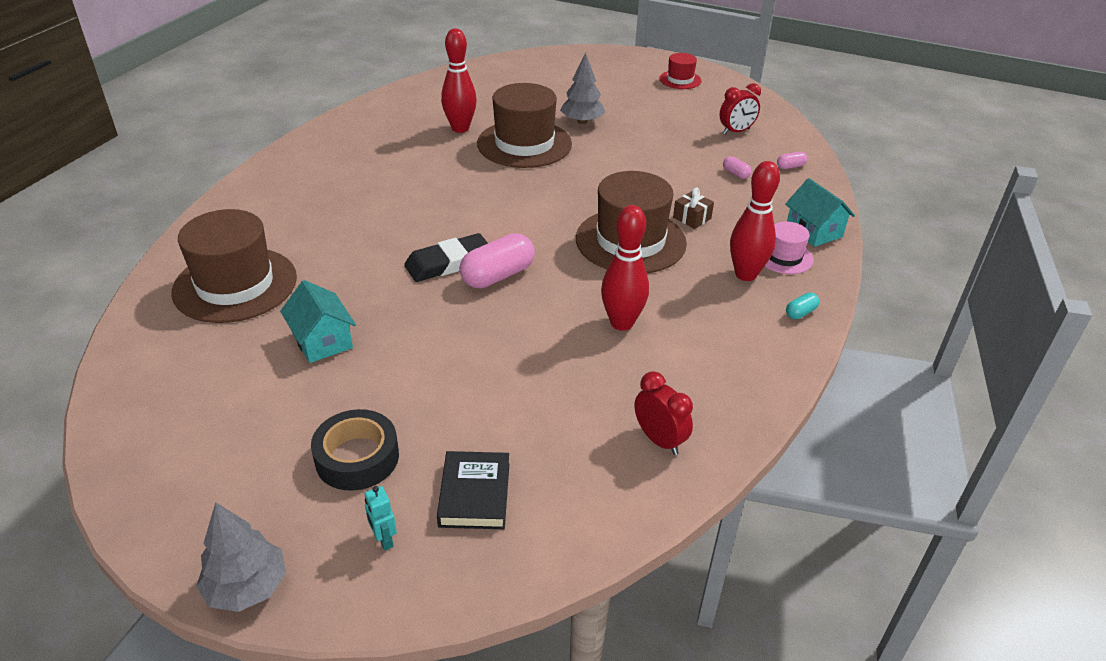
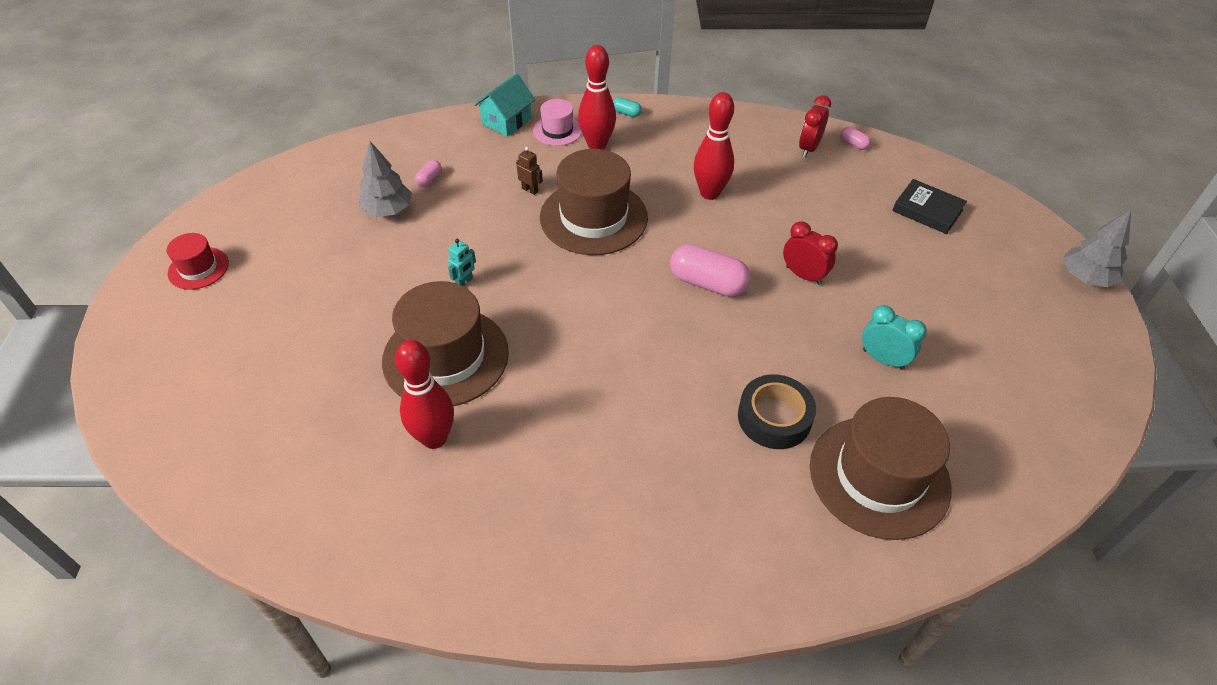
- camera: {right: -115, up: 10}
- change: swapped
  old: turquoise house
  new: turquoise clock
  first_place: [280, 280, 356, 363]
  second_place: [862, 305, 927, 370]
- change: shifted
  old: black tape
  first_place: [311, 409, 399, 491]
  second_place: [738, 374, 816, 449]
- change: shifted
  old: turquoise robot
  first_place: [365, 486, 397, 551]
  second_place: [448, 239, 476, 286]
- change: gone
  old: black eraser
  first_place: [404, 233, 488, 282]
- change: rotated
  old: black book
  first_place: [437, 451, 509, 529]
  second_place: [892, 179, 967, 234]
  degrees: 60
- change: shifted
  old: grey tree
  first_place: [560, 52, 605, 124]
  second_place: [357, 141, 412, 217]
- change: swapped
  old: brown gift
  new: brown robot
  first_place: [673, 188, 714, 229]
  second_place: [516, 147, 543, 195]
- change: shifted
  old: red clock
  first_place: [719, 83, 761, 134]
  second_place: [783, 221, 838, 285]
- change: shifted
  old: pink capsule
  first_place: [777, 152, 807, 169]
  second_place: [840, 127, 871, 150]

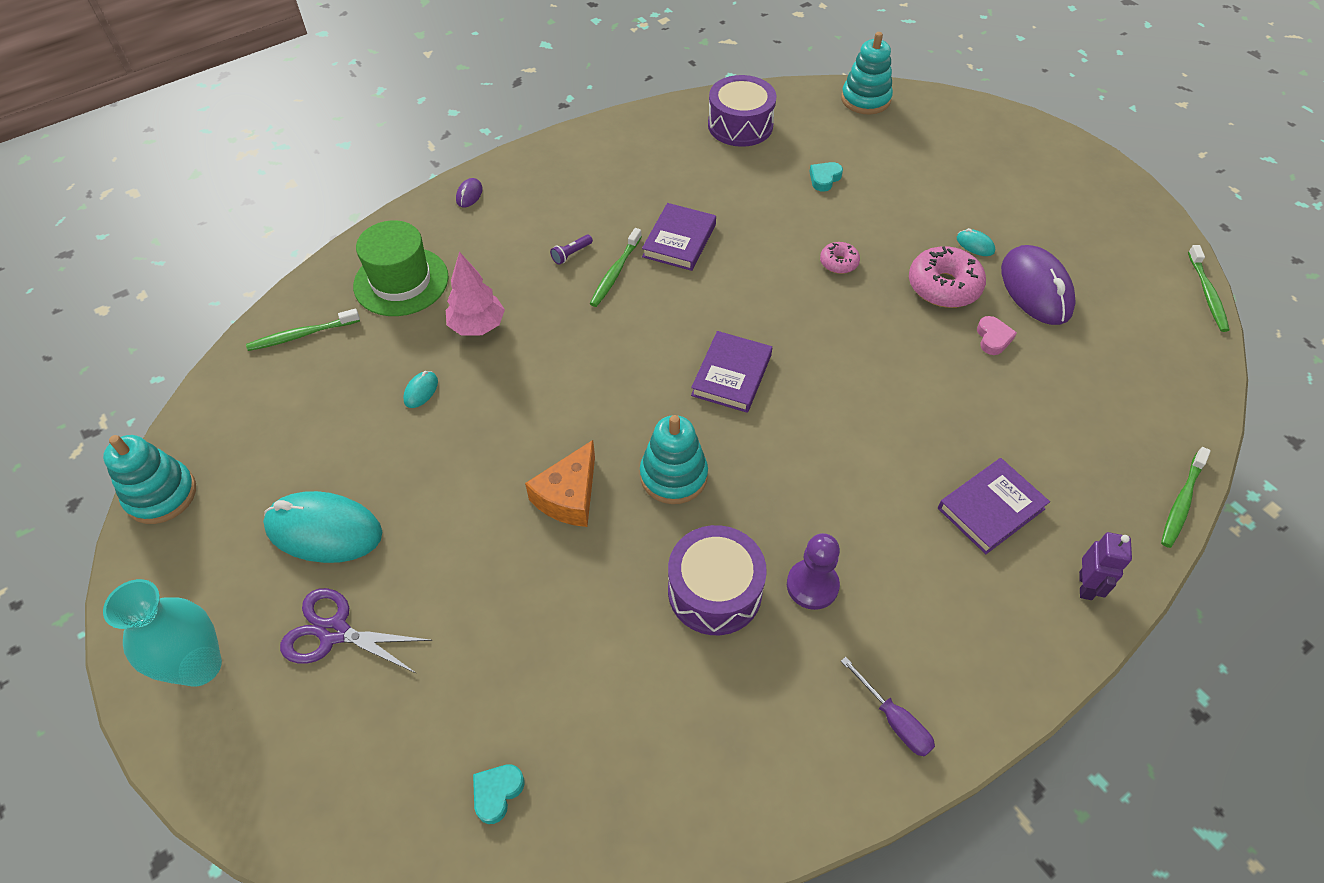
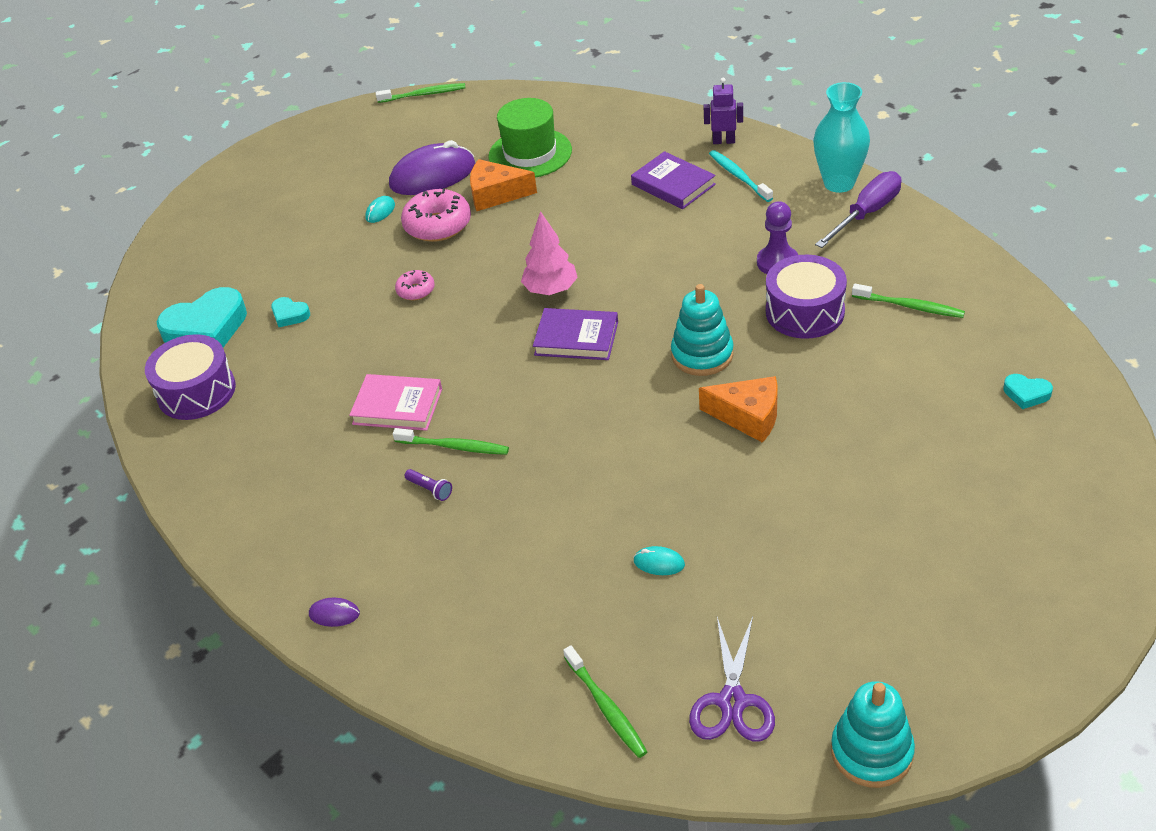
- camera: {right: -95, up: -10}
- change: shifted
  old: turquoise vase
  first_place: [103, 579, 222, 687]
  second_place: [813, 82, 870, 193]
- change: gone
  old: turquoise mouse
  first_place: [263, 491, 382, 563]
- change: shifted
  old: purple scissors
  first_place: [280, 588, 433, 674]
  second_place: [689, 617, 775, 742]
- change: shifted
  old: green hat
  first_place: [353, 220, 449, 316]
  second_place: [488, 98, 572, 178]
- change: shifted
  old: pink tree
  first_place: [446, 252, 505, 336]
  second_place: [521, 211, 578, 295]
- change: repainted
  old: purple book
  new: pink book
  first_place: [642, 203, 716, 271]
  second_place: [349, 374, 442, 431]
- change: gone
  old: turquoise stacking toy
  first_place: [841, 32, 893, 114]
- change: scaled
  old: purple screwdriver
  first_place: [841, 657, 935, 757]
  second_place: [815, 171, 902, 248]
  factor: 1.56
- change: swapped
  old: pink heart
  new: orange cheese
  first_place: [977, 316, 1017, 355]
  second_place: [470, 159, 537, 211]
- change: shifted
  old: green toothbrush
  first_place: [1161, 447, 1211, 548]
  second_place: [852, 284, 965, 318]
- change: new
  new: turquoise heart
  second_place: [157, 287, 247, 347]
- change: new
  new: turquoise toothbrush
  second_place: [709, 150, 773, 202]

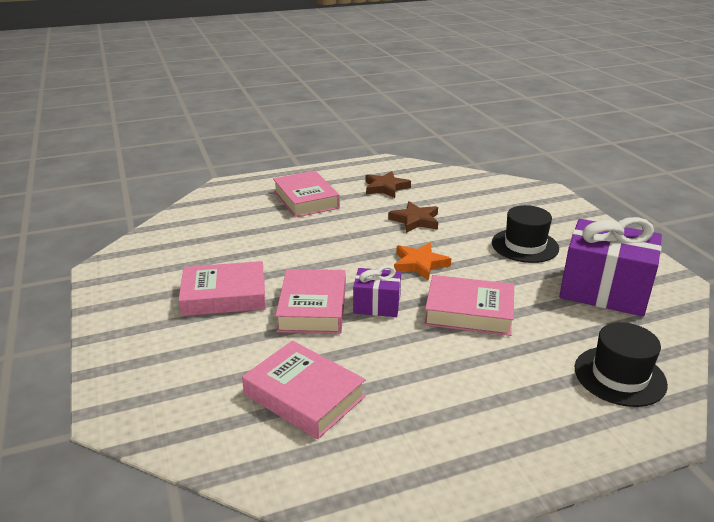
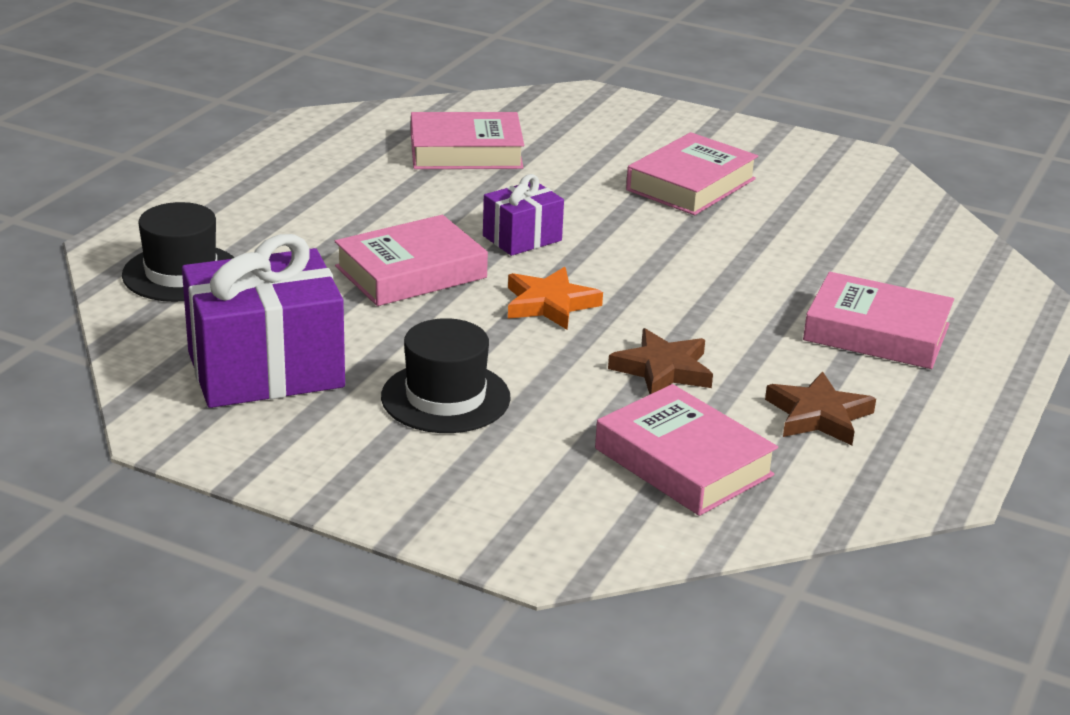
- camera: {right: 135, up: 0}
- change: shifted
  old: pink book
  first_place: [275, 269, 346, 334]
  second_place: [595, 384, 778, 516]

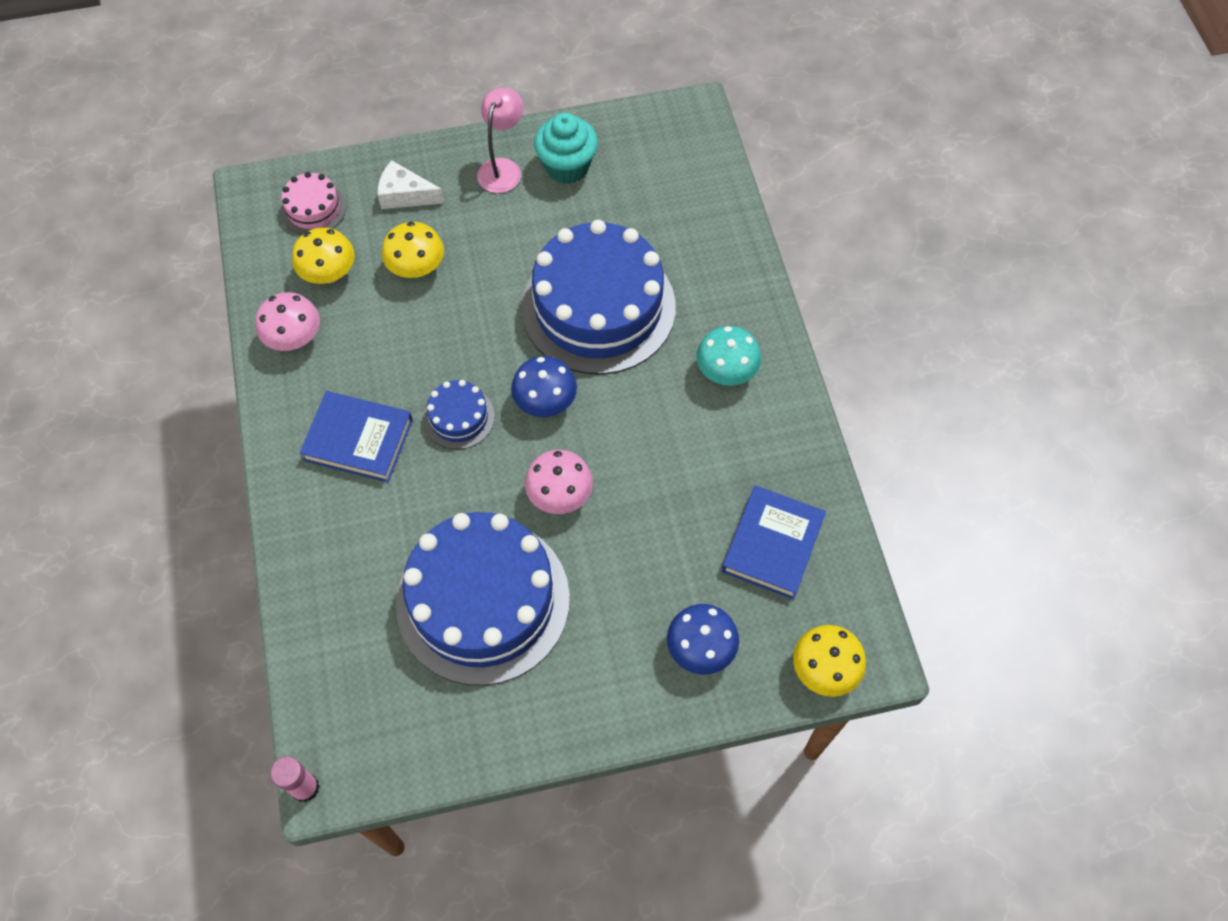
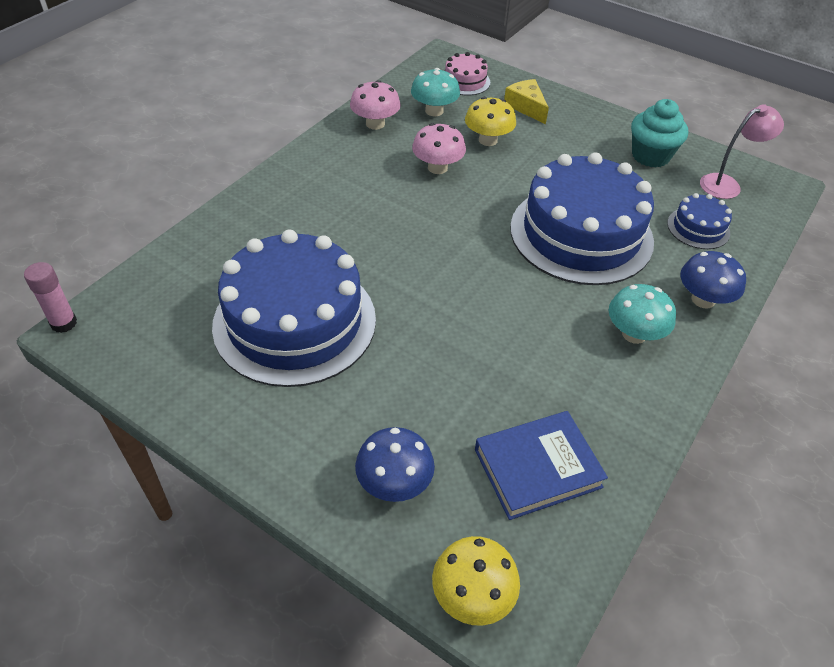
- camera: {right: 45, up: -15}
- change: repainted
  old: yellow mushroom
  new: turquoise mushroom
  first_place: [292, 227, 355, 284]
  second_place: [411, 68, 460, 116]
- change: gone
  old: blue book
  first_place: [300, 391, 413, 482]
- change: repainted
  old: white cheese
  new: yellow cheese
  first_place: [377, 160, 445, 209]
  second_place: [504, 79, 549, 124]
- change: shifted
  old: blue cake
  first_place: [424, 380, 495, 449]
  second_place: [667, 193, 732, 249]
- change: shifted
  old: pink lamp
  first_place: [477, 87, 523, 193]
  second_place: [700, 104, 784, 199]
- change: shifted
  old: blue mushroom
  first_place: [511, 356, 577, 417]
  second_place: [680, 251, 746, 308]
- change: shifted
  old: pink mushroom
  first_place: [525, 449, 593, 514]
  second_place: [412, 123, 466, 174]

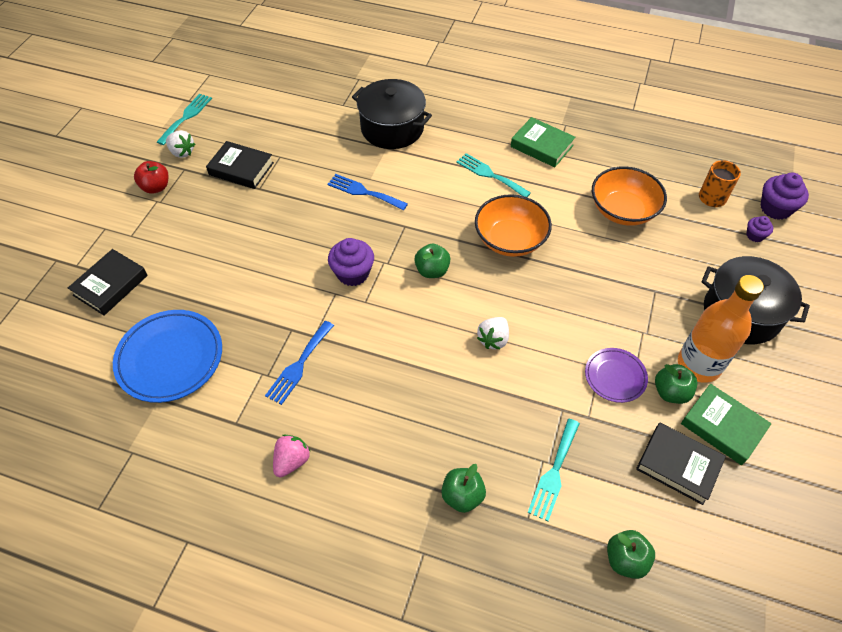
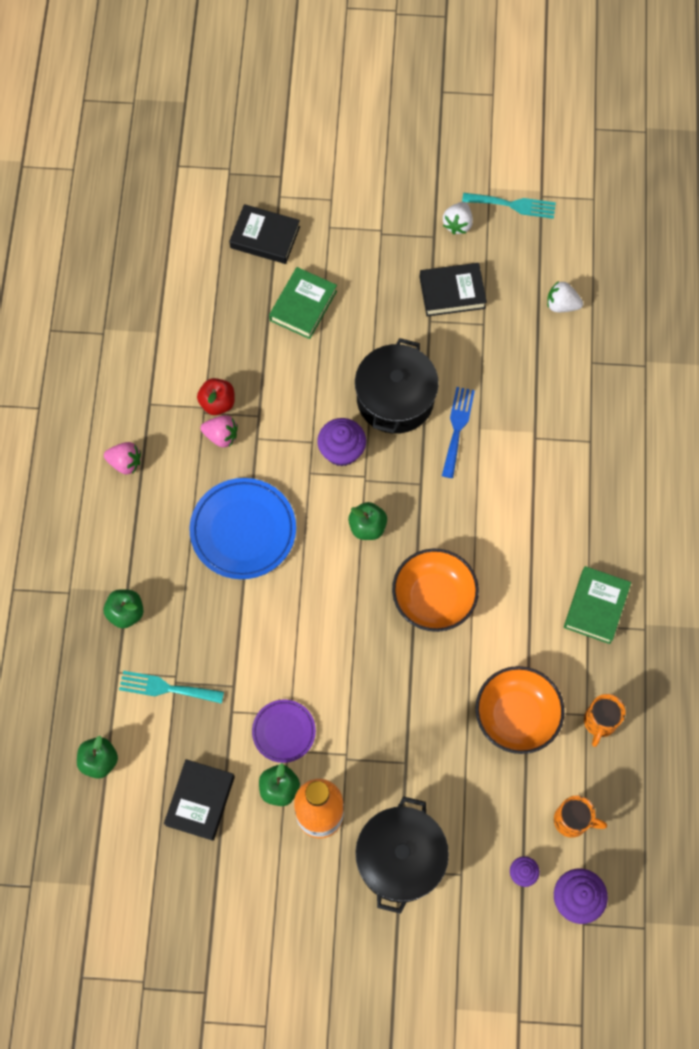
- camera: {right: 75, up: 15}
- change: shifted
  old: blue plate
  first_place: [113, 310, 222, 403]
  second_place: [189, 478, 296, 579]
- change: shifted
  old: red apple
  first_place: [134, 161, 169, 194]
  second_place: [197, 378, 235, 415]
- change: rotated
  old: black book
  first_place: [206, 141, 274, 189]
  second_place: [420, 263, 487, 317]
  degrees: 75
- change: swapped
  old: blue fork
  new: pink strawberry
  first_place: [265, 321, 334, 405]
  second_place: [201, 415, 238, 447]
- change: shifted
  old: black pot
  first_place: [352, 79, 432, 149]
  second_place: [355, 338, 439, 434]
- change: gone
  old: turquoise fork
  first_place: [456, 153, 531, 197]
- change: shifted
  old: white strawberry
  first_place: [477, 317, 509, 349]
  second_place: [547, 281, 583, 312]
- change: shifted
  old: green book
  first_place: [681, 384, 772, 465]
  second_place: [269, 267, 337, 339]
- change: new
  new: orange mug
  second_place: [584, 694, 626, 747]

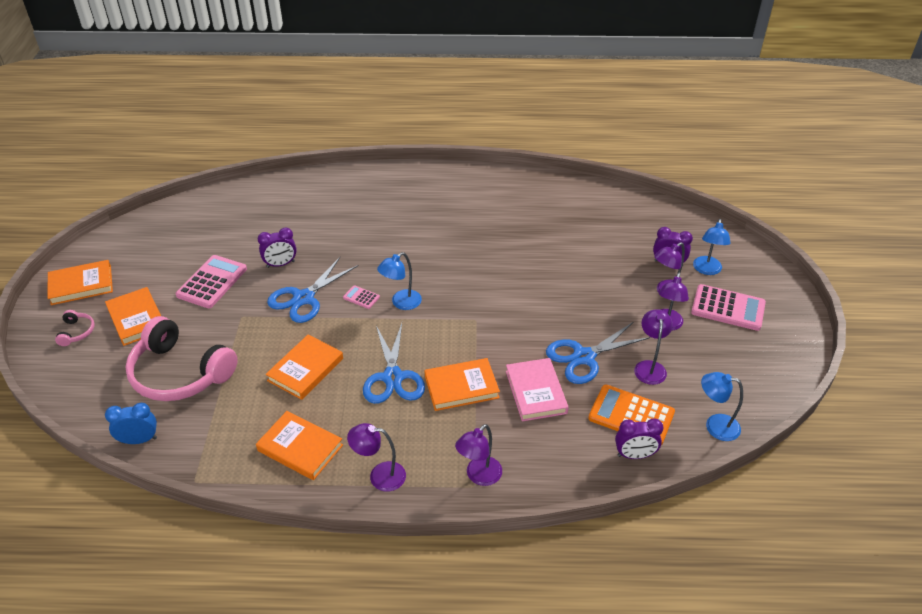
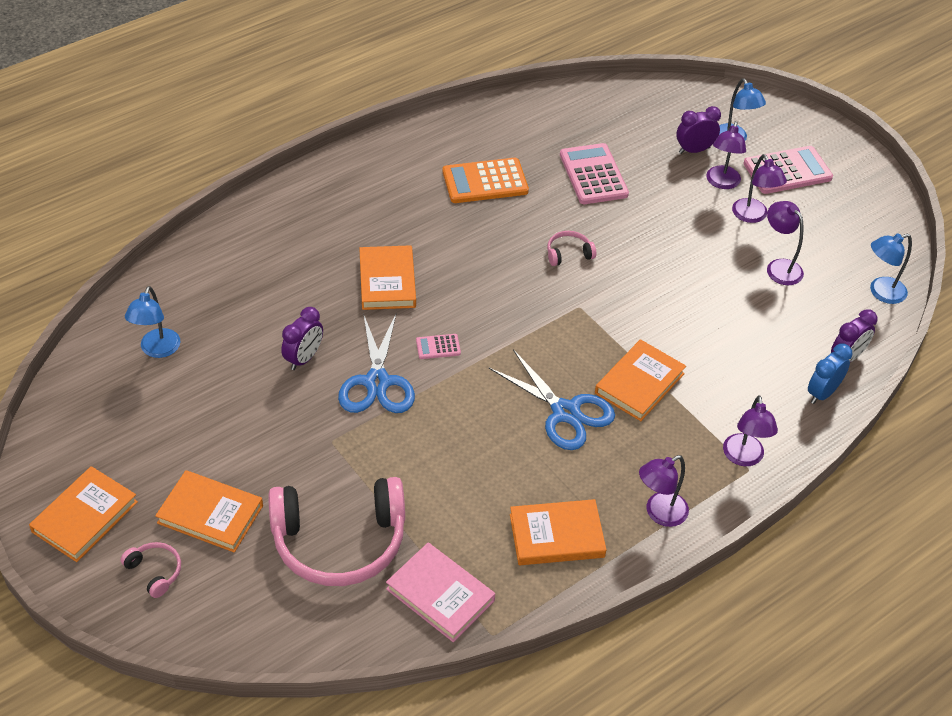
- camera: {right: -40, up: 5}
- change: shifted
  old: blue clock
  first_place: [105, 403, 157, 444]
  second_place: [808, 344, 853, 404]
- change: shifted
  old: pink calculator
  first_place: [175, 255, 247, 308]
  second_place: [560, 143, 629, 204]
- change: shifted
  old: orange book
  first_place: [266, 335, 343, 400]
  second_place: [359, 245, 416, 310]
- change: shifted
  old: blue lamp
  first_place: [377, 252, 422, 310]
  second_place: [125, 286, 180, 358]
- change: shifted
  old: pink book
  first_place: [506, 358, 569, 421]
  second_place: [386, 543, 495, 642]
- change: gone
  old: blue scissors
  first_place: [546, 322, 650, 384]
- change: shifted
  old: orange calculator
  first_place: [588, 384, 675, 445]
  second_place: [443, 158, 529, 203]
- change: new
  new: pink headphones
  second_place: [547, 231, 596, 266]

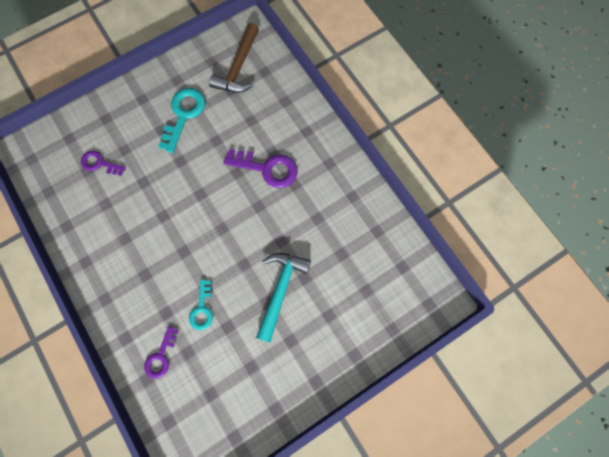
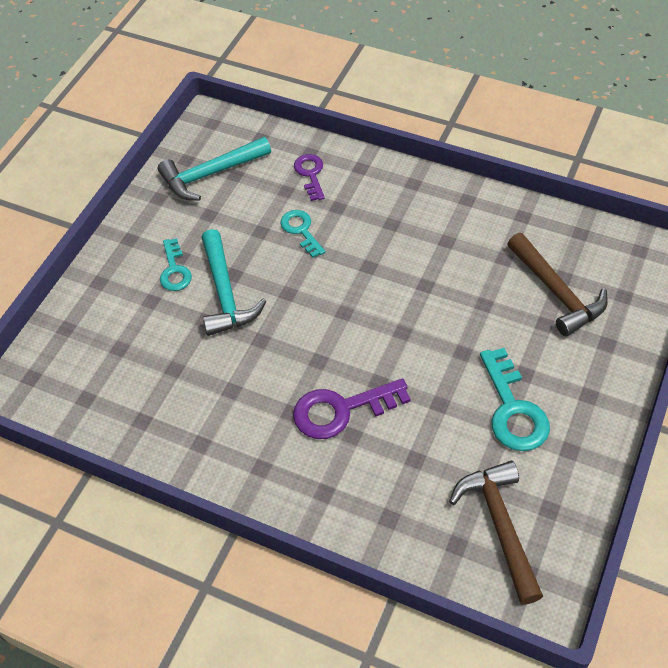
- camera: {right: 150, up: -20}
- change: swapped
  old: purple key
  new: brown hammer
  first_place: [81, 151, 126, 176]
  second_place: [508, 233, 608, 336]
- change: new
  new: turquoise hammer
  second_place: [158, 137, 271, 201]
- change: new
  new: turquoise key
  second_place: [160, 238, 192, 291]

